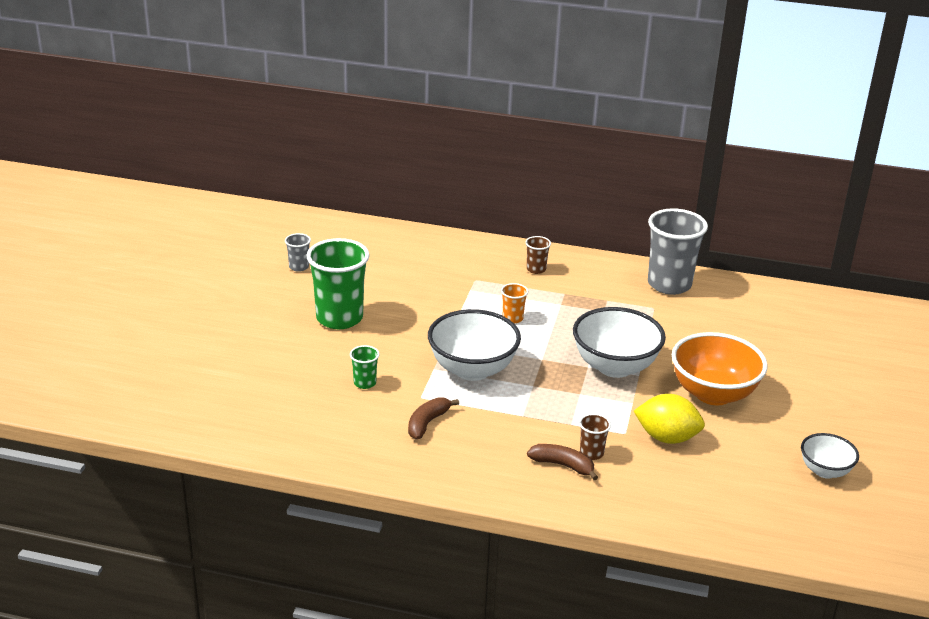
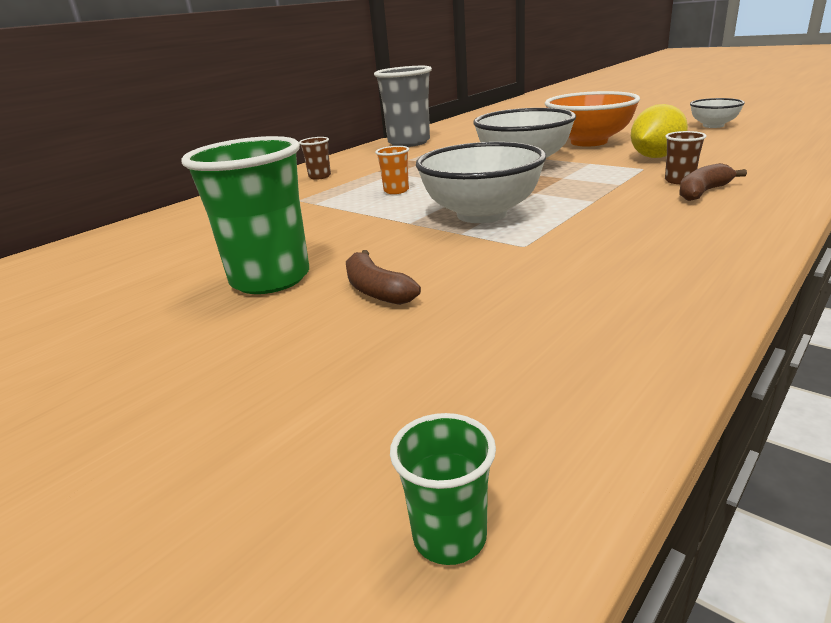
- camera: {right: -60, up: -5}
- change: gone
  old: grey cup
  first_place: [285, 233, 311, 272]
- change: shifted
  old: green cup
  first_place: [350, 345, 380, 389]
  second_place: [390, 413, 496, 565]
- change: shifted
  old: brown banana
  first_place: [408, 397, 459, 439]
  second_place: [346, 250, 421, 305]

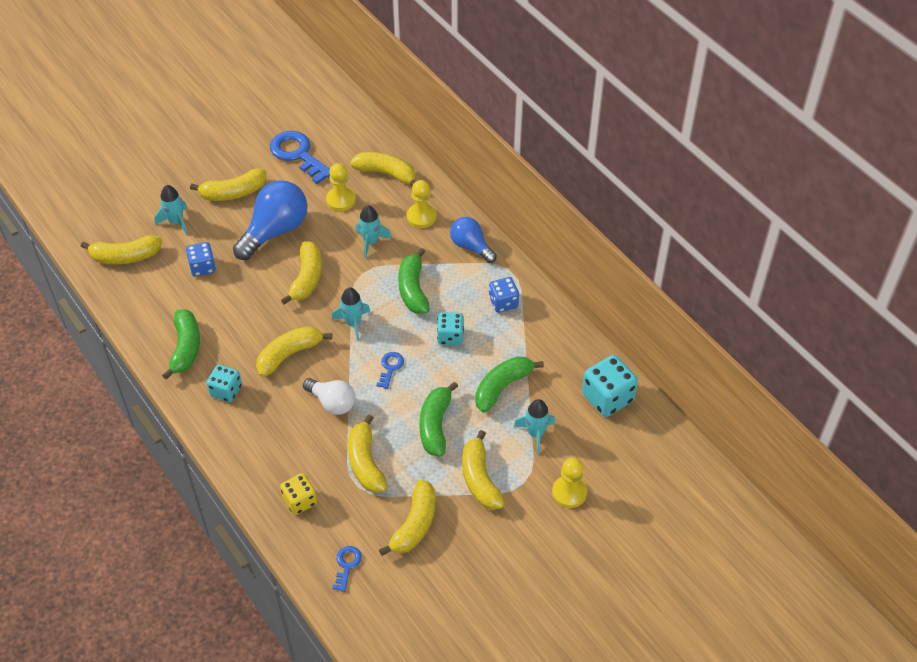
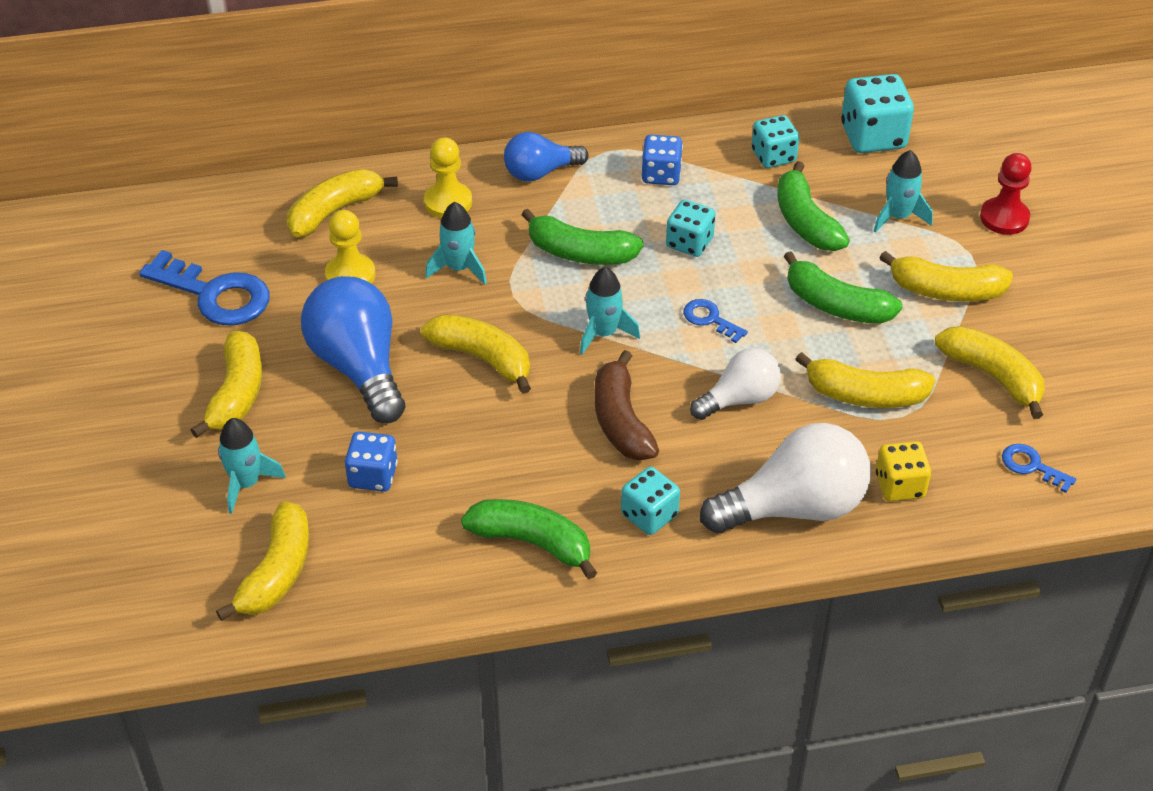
- camera: {right: -65, up: -5}
- change: repainted
  old: yellow banana
  new: brown banana
  first_place: [256, 326, 332, 377]
  second_place: [594, 350, 659, 461]
- change: rotated
  old: blue key
  first_place: [270, 131, 330, 184]
  second_place: [139, 250, 270, 326]
  degrees: -135
- change: repainted
  old: yellow pawn
  new: red pawn
  first_place: [552, 458, 587, 508]
  second_place: [980, 153, 1032, 235]
- change: new
  new: white light bulb
  second_place: [700, 423, 871, 533]
- change: new
  new: turquoise dice
  second_place: [752, 115, 799, 168]

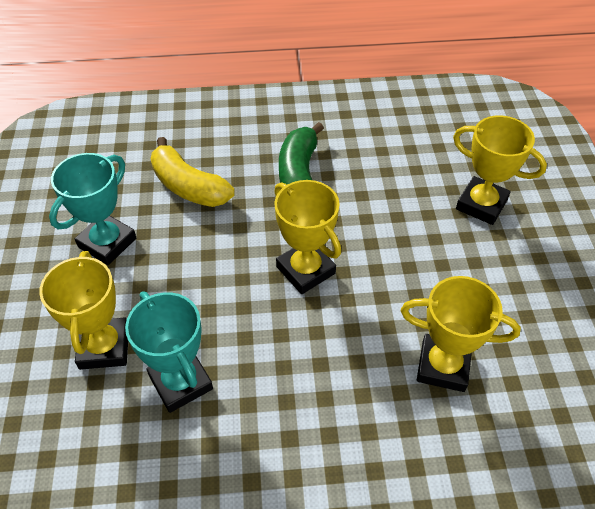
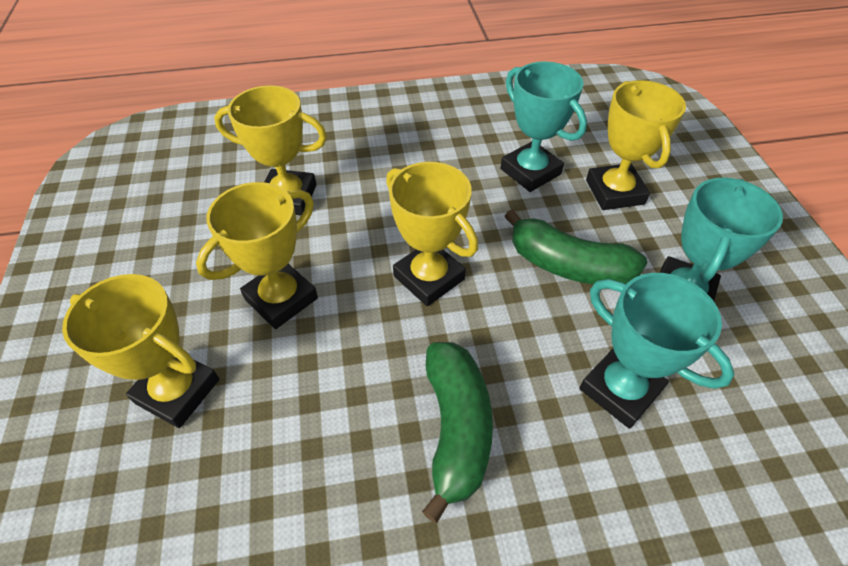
- camera: {right: 175, up: 0}
- change: swapped
  old: yellow banana
  new: turquoise trophy
  first_place: [151, 137, 235, 207]
  second_place: [580, 273, 735, 429]
- change: new
  new: yellow trophy
  second_place: [196, 182, 318, 329]
- change: new
  new: green banana
  second_place: [505, 209, 647, 285]

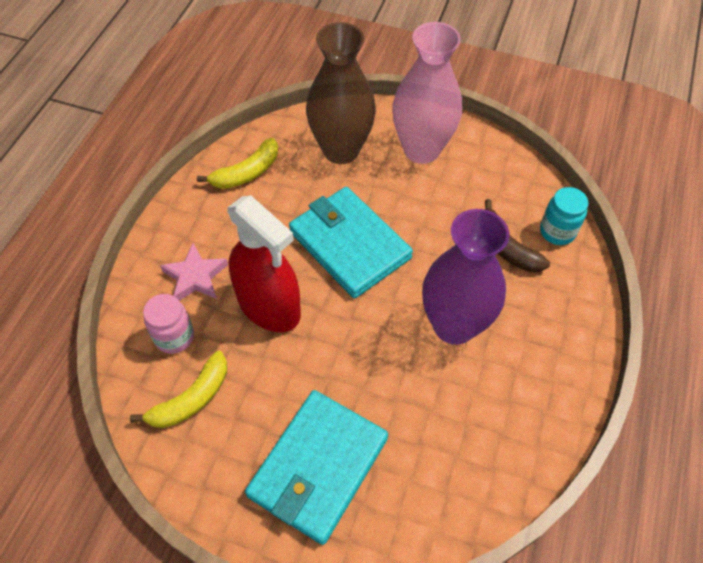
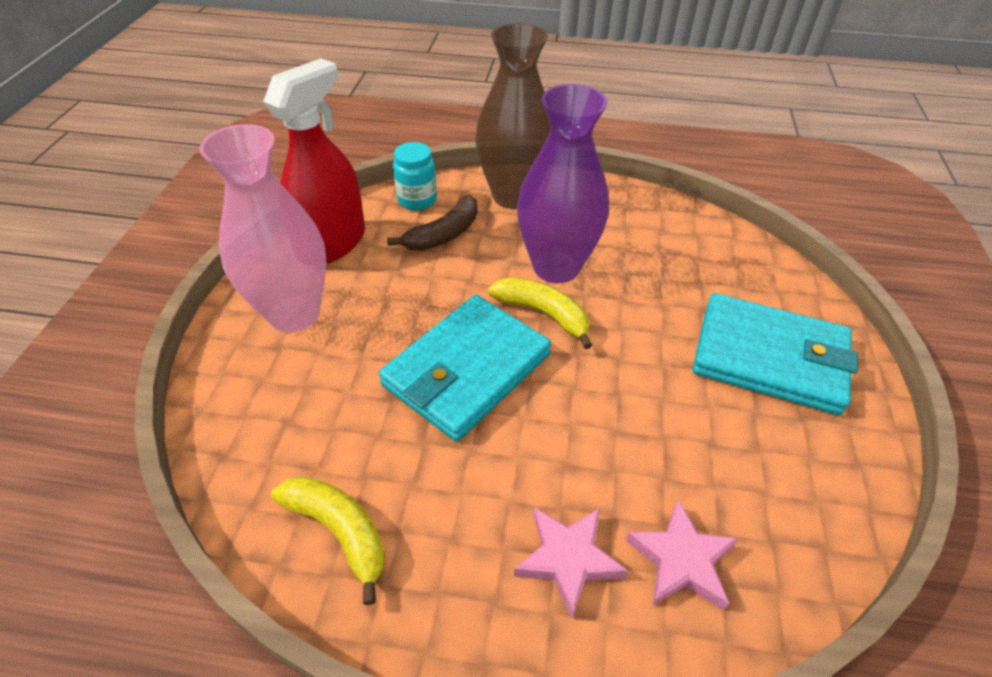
- camera: {right: -100, up: -10}
- change: shifted
  old: yellow banana
  first_place: [130, 351, 227, 428]
  second_place: [488, 277, 593, 349]
- change: swapped
  old: pink jar
  new: pink star
  first_place: [143, 294, 194, 354]
  second_place: [625, 499, 738, 611]
- change: shifted
  old: red spray bottle
  first_place: [227, 195, 301, 332]
  second_place: [263, 58, 365, 264]
- change: shifted
  old: brown vase
  first_place: [306, 22, 376, 164]
  second_place: [475, 23, 550, 209]

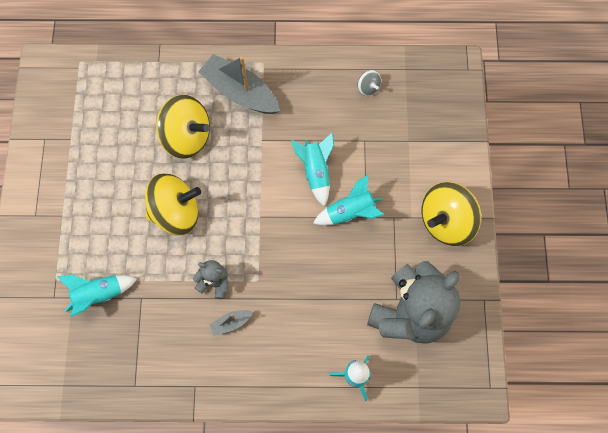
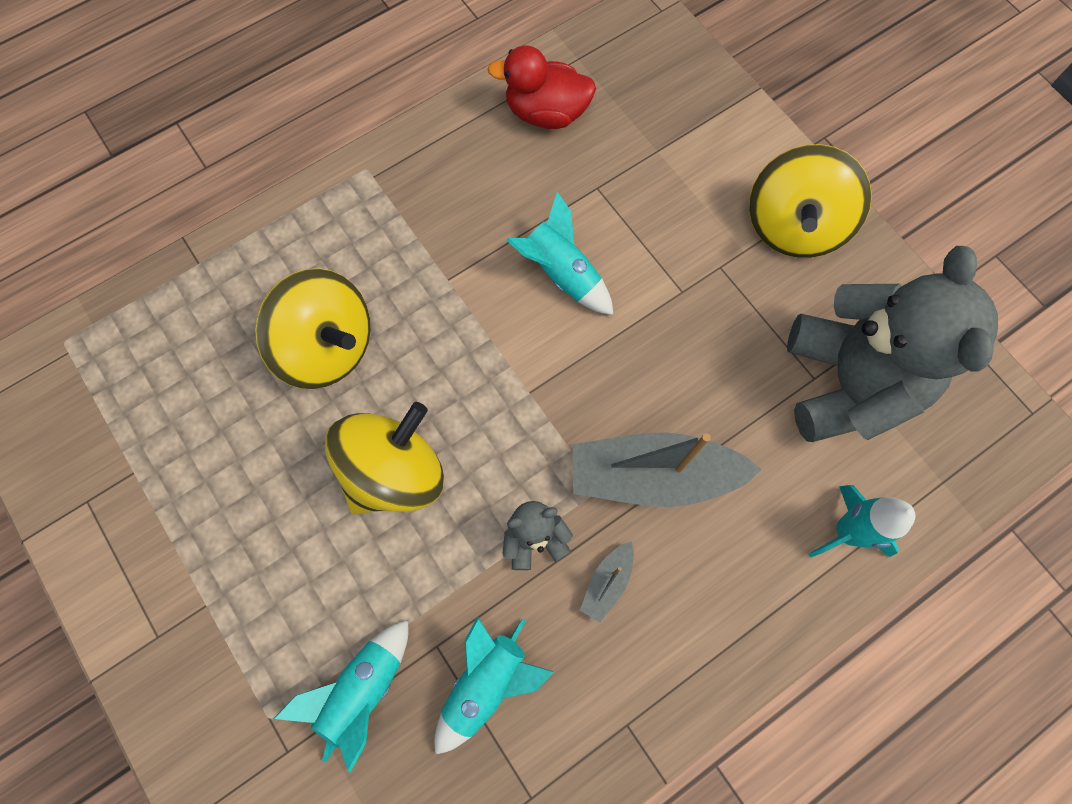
- camera: {right: -35, up: 0}
- change: rotated
  old: yellow spinning top
  first_place: [156, 94, 210, 159]
  second_place: [255, 268, 370, 389]
  degrees: 45
- change: shifted
  old: grey boat
  first_place: [198, 54, 280, 114]
  second_place: [573, 432, 762, 507]
- change: shifted
  old: turquoise rocket
  first_place: [313, 175, 384, 226]
  second_place: [434, 617, 554, 755]
- change: swapped
  old: grey spinning top
  new: red duck
  first_place: [358, 70, 381, 96]
  second_place: [488, 46, 596, 129]

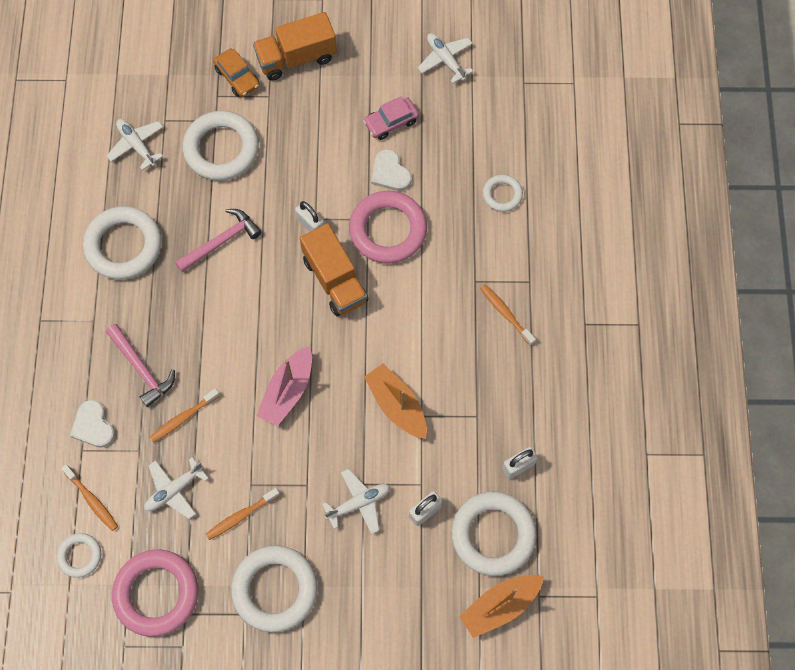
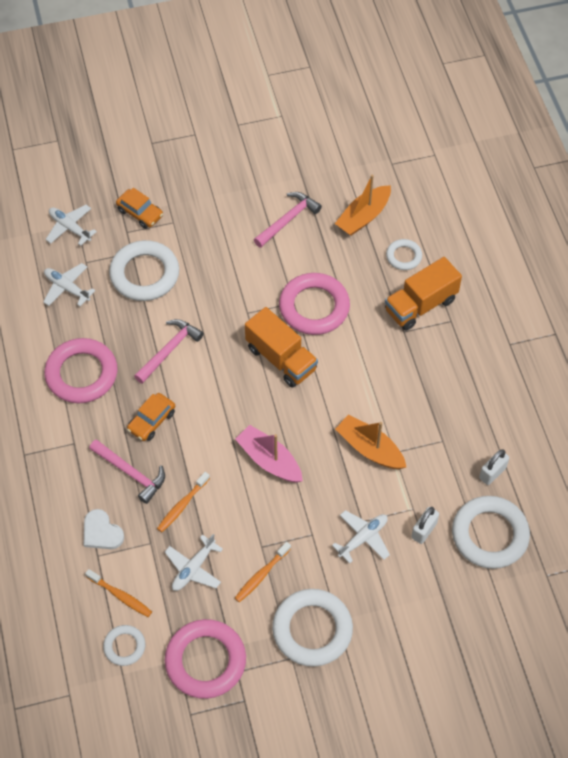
- camera: {right: -15, up: -10}
- change: repainted
  old: white ring
  new: pink ring
  first_place: [83, 206, 162, 280]
  second_place: [44, 338, 118, 403]
- change: shifted
  old: orange truck
  first_place: [253, 12, 337, 81]
  second_place: [385, 257, 462, 331]
- change: rotated
  old: pink boat
  first_place: [257, 346, 312, 426]
  second_place: [235, 425, 303, 483]
  degrees: 120
- change: gone
  old: white padlock
  first_place: [295, 201, 324, 232]
- change: swapped
  old: pink car
  new: pink hammer
  first_place: [363, 96, 419, 140]
  second_place: [254, 192, 322, 248]
- change: gone
  old: white heart
  first_place: [371, 149, 412, 191]
- change: shifted
  old: white plane
  first_place: [418, 33, 473, 83]
  second_place: [46, 205, 97, 246]
- change: shifted
  old: orange boat
  first_place: [459, 575, 544, 638]
  second_place: [335, 174, 391, 236]
- change: gone
  old: orange toothbrush
  first_place: [480, 284, 536, 346]
- change: new
  new: orange car
  second_place: [127, 393, 175, 441]

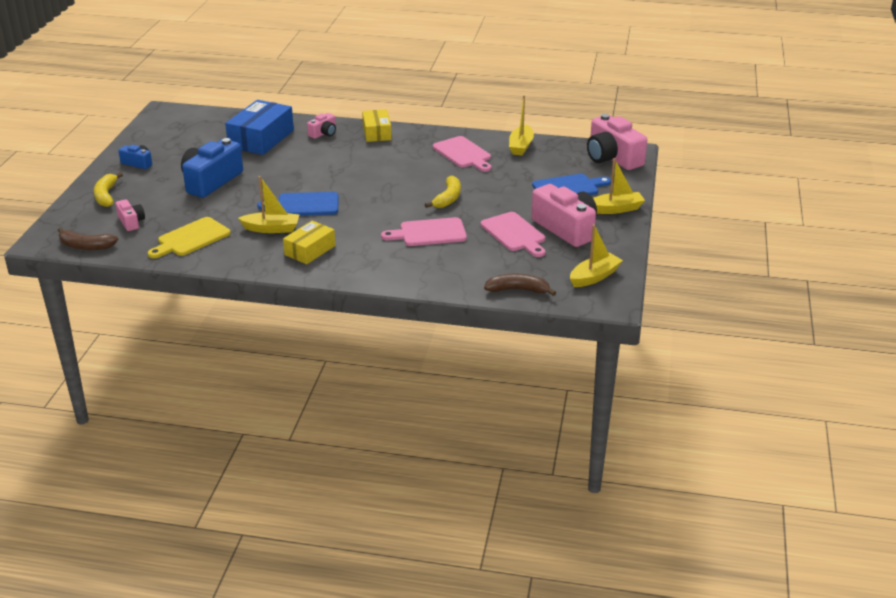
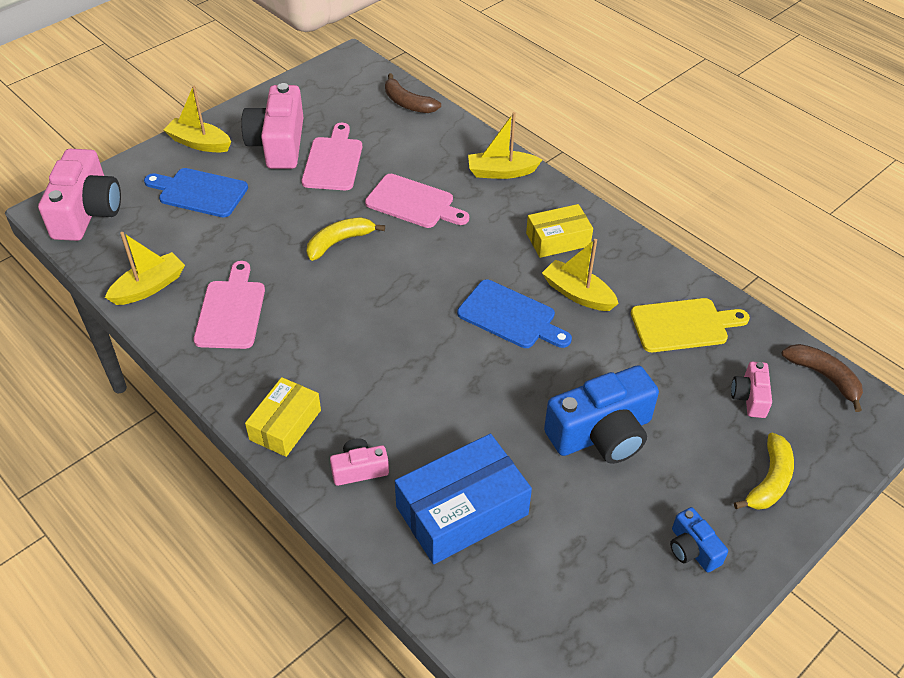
- camera: {right: -145, up: 15}
- change: shifted
  old: yellow boat
  first_place: [570, 224, 623, 287]
  second_place: [468, 112, 542, 179]

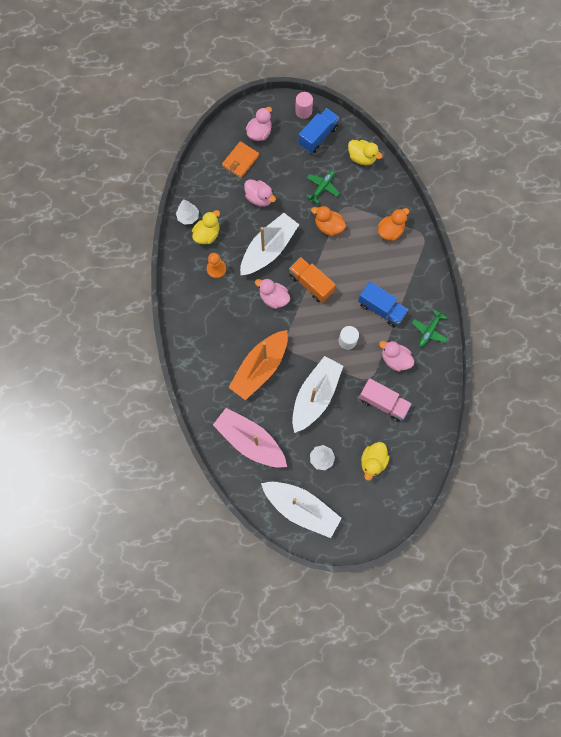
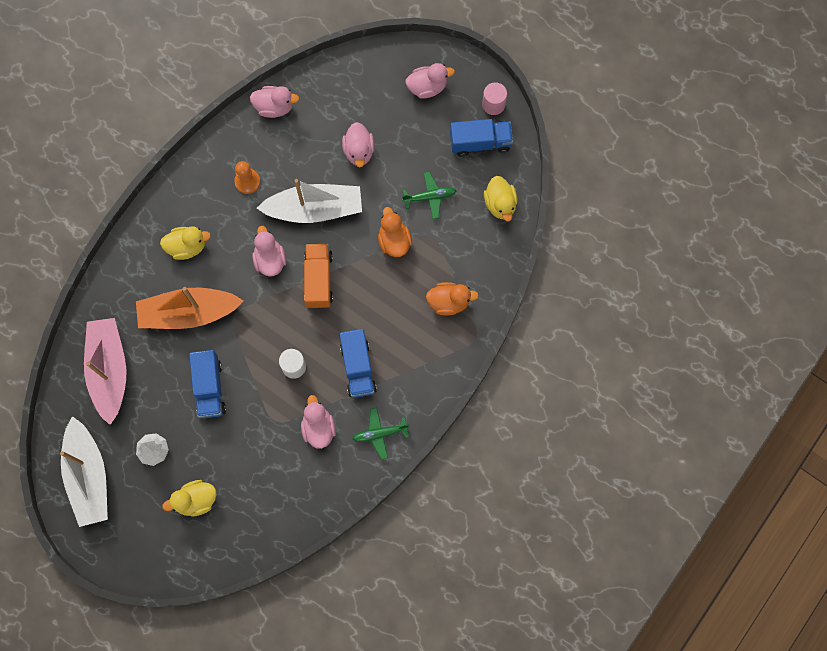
- camera: {right: 45, up: 0}
- change: swapped
  old: white tree
  new: pink duck
  first_place: [176, 199, 199, 225]
  second_place: [250, 86, 299, 118]
- change: shifted
  old: yellow duck
  first_place: [192, 210, 220, 244]
  second_place: [160, 226, 211, 260]
- change: gone
  old: orange wallet
  first_place: [222, 141, 259, 178]
- change: swapped
  old: white boat
  new: blue truck
  first_place: [292, 356, 343, 433]
  second_place: [189, 350, 226, 419]
- change: gone
  old: pink truck
  first_place: [359, 378, 412, 422]

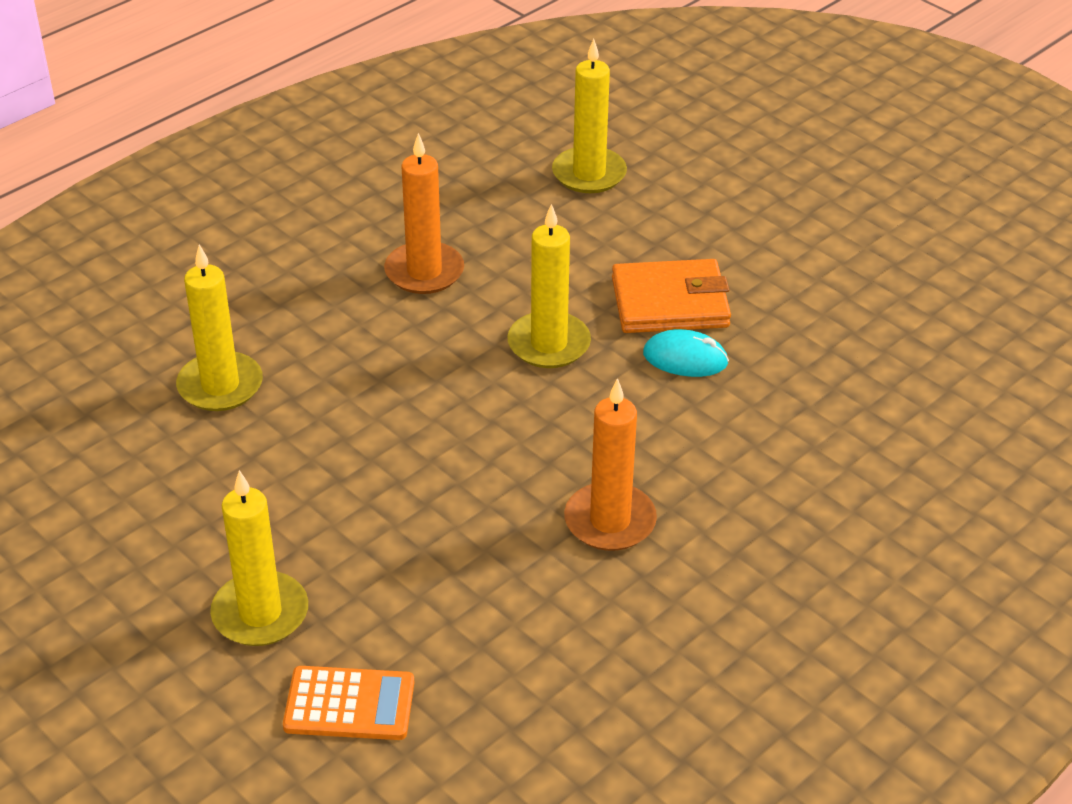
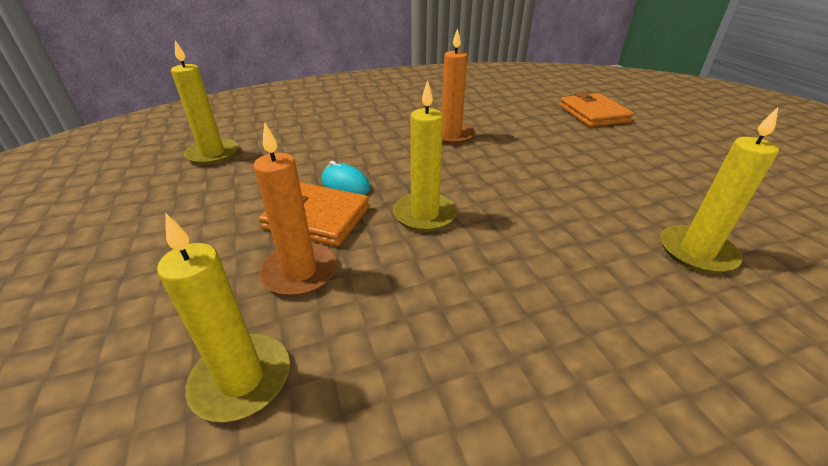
- camera: {right: -155, up: -5}
- change: shifted
  old: yellow candle
  first_place: [210, 470, 308, 646]
  second_place: [171, 40, 238, 165]
- change: swapped
  old: orange calculator
  new: orange wallet
  first_place: [283, 666, 414, 740]
  second_place: [559, 92, 634, 127]
- change: shifted
  old: orange candle
  first_place: [384, 133, 464, 294]
  second_place: [253, 123, 337, 296]

